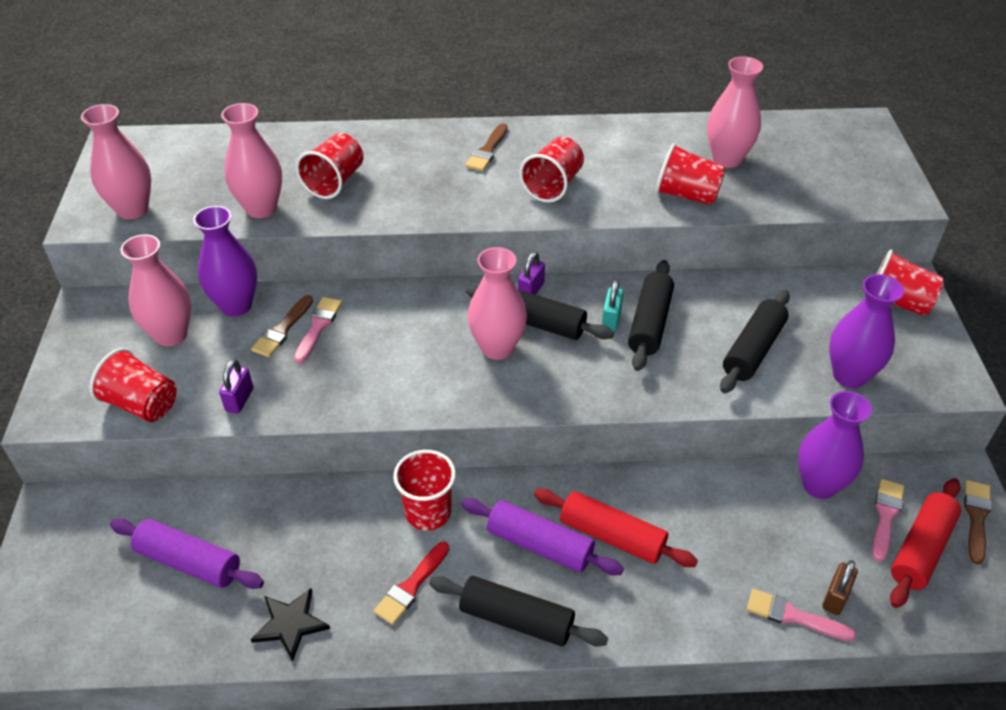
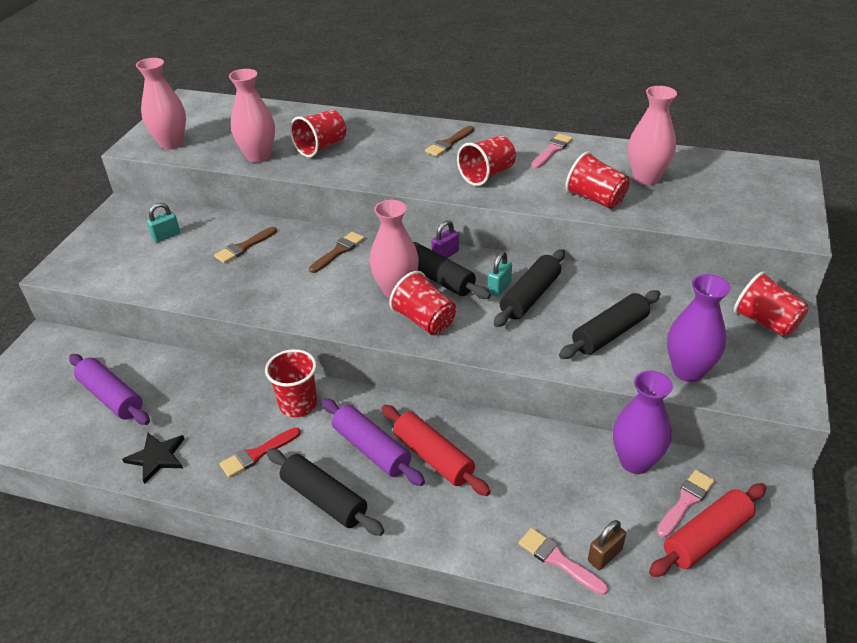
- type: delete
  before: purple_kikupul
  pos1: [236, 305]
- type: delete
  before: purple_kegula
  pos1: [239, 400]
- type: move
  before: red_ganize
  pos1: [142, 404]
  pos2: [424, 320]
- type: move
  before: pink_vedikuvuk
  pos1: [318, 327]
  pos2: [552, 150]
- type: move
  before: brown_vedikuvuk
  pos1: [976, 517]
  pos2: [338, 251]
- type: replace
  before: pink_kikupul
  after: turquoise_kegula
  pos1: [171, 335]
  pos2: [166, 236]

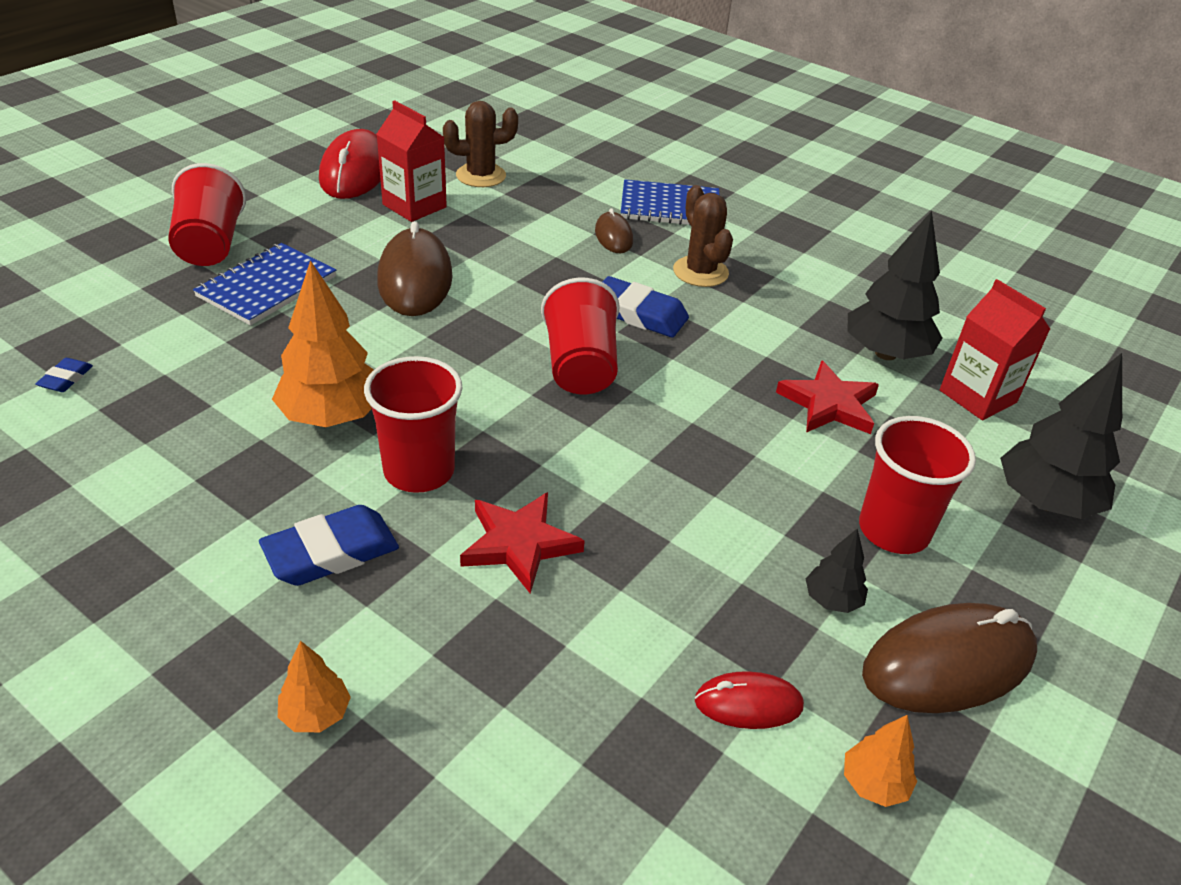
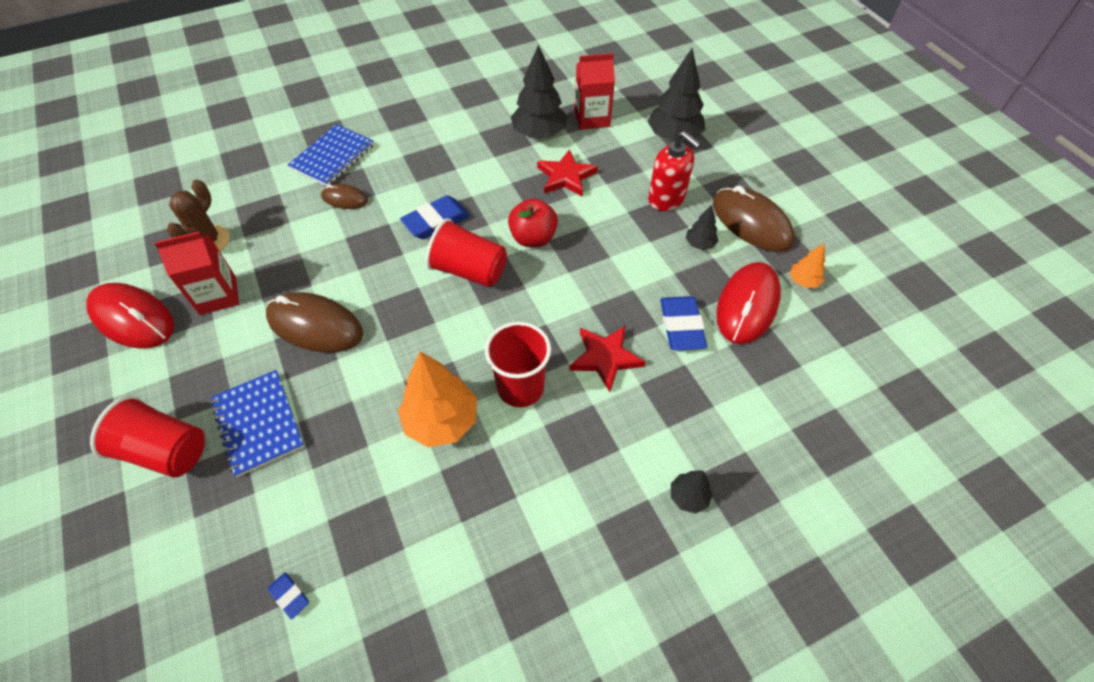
- type: delete
  before: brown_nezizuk
  pos1: [700, 272]
- type: insert
  after: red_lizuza
  pos2: [533, 238]
- type: move
  before: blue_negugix
  pos1: [331, 552]
  pos2: [681, 326]
- type: replace
  before: red_ganize
  after: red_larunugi
  pos1: [893, 530]
  pos2: [666, 199]
- type: recolor
  before: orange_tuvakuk
  after: black_tuvakuk
  pos1: [316, 714]
  pos2: [688, 496]
- type: rotate
  before: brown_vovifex
  pos1: [948, 663]
  pos2: [751, 223]
  turn: -45
- type: resize
  before: red_vovifex
  pos1: [748, 704]
  pos2: [747, 305]
  scale: 1.87

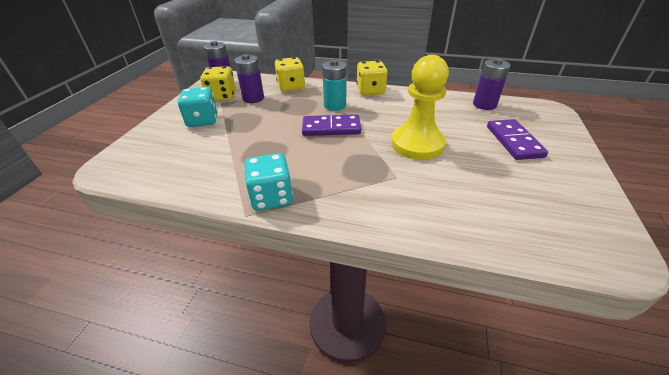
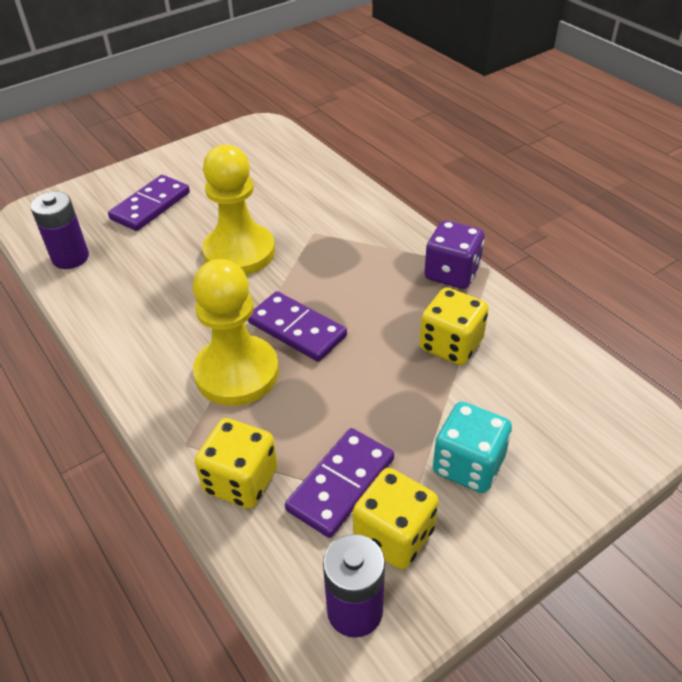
- type: move
  before: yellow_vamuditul
  pos1: [370, 90]
  pos2: [451, 345]
- type: replace
  before: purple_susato
  after: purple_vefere
  pos1: [253, 98]
  pos2: [340, 484]
- type: replace
  before: turquoise_susato
  after: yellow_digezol
  pos1: [335, 105]
  pos2: [237, 373]
- type: recolor
  before: turquoise_vamuditul
  after: purple_vamuditul
  pos1: [271, 197]
  pos2: [452, 273]

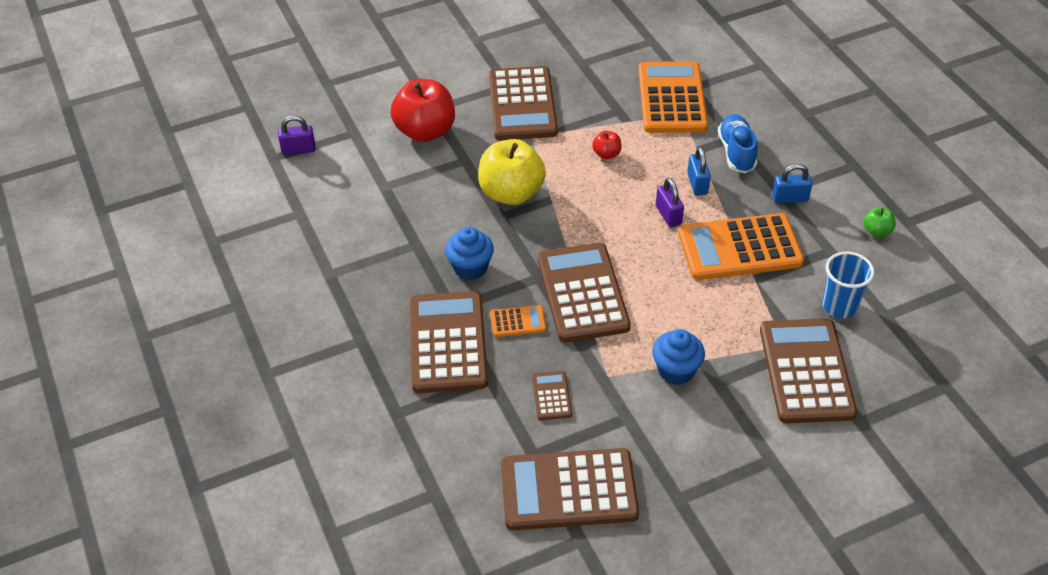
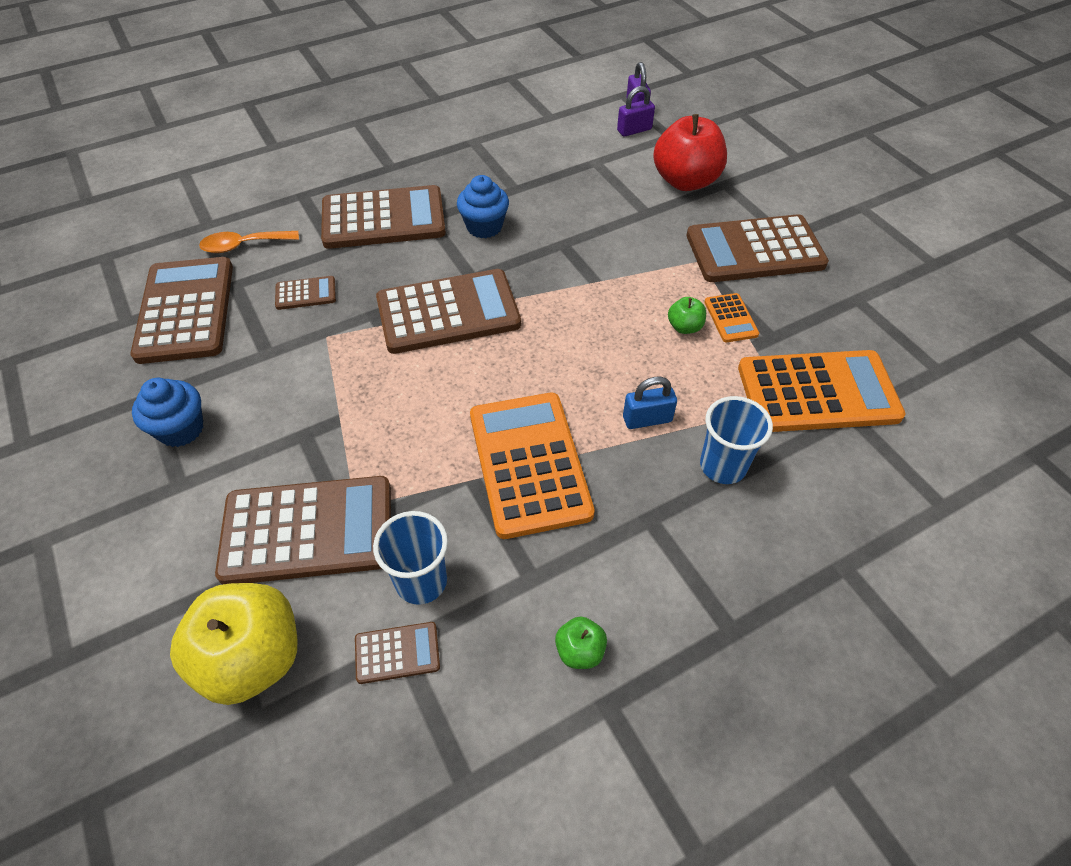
- type: delete
  before: blue_kegula
  pos1: [790, 198]
- type: insert
  after: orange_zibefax
  pos2: [243, 245]
- type: insert
  after: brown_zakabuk
  pos2: [397, 653]
- type: move
  before: yellow_lizuza
  pos1: [511, 193]
  pos2: [253, 658]
- type: move
  before: orange_zakabuk
  pos1: [518, 321]
  pos2: [731, 318]
- type: move
  before: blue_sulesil
  pos1: [676, 370]
  pos2: [181, 429]
- type: move
  before: purple_kegula
  pos1: [668, 215]
  pos2: [634, 130]
- type: replace
  before: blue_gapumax
  after: blue_ganize
  pos1: [736, 152]
  pos2: [723, 466]
- type: recolor
  before: red_lizuza
  after: green_lizuza
  pos1: [606, 154]
  pos2: [684, 327]

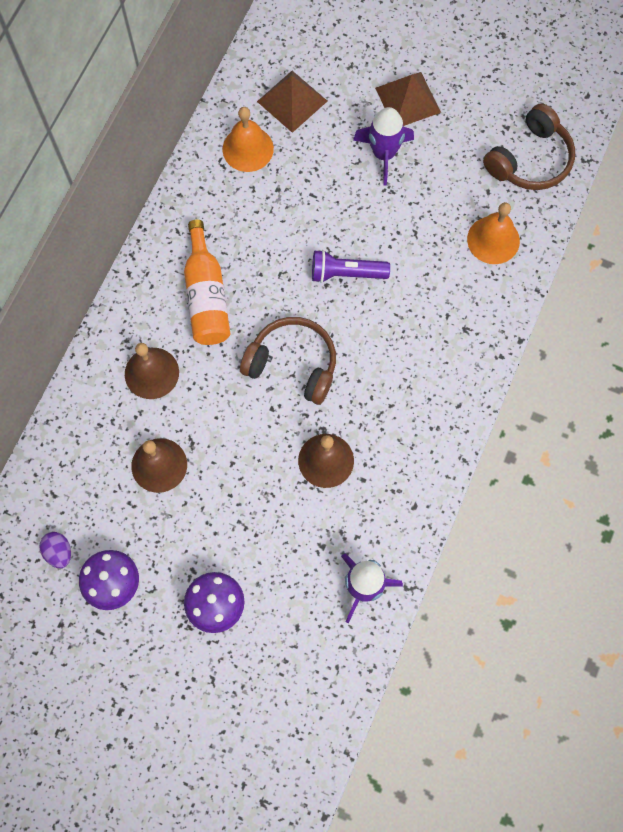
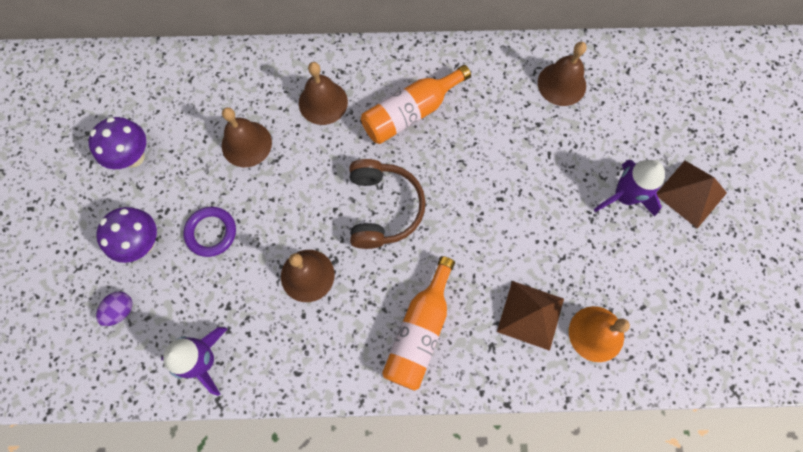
- type: delete
  before: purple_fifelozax
  pos1: [346, 273]
- type: delete
  before: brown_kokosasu
  pos1: [530, 160]
- type: insert
  after: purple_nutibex
  pos2: [211, 232]
- type: insert
  after: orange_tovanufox
  pos2: [419, 332]
- type: move
  before: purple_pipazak
  pos1: [59, 552]
  pos2: [120, 310]
- type: move
  before: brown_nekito
  pos1: [292, 101]
  pos2: [530, 315]
- type: recolor
  before: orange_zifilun
  after: brown_zifilun
  pos1: [248, 149]
  pos2: [561, 84]

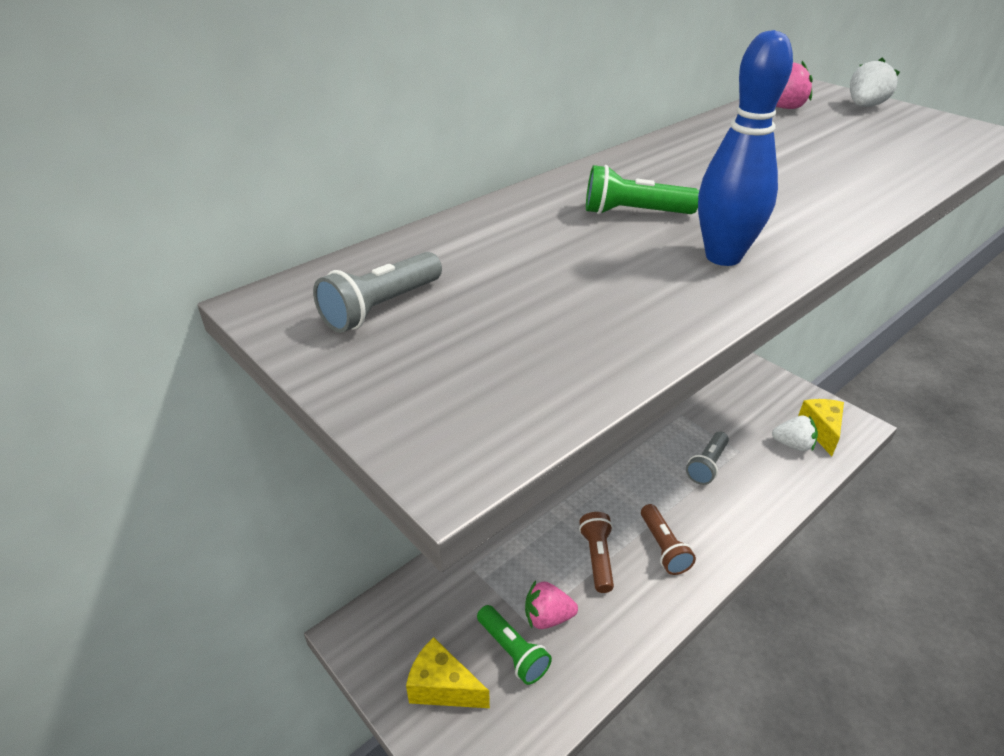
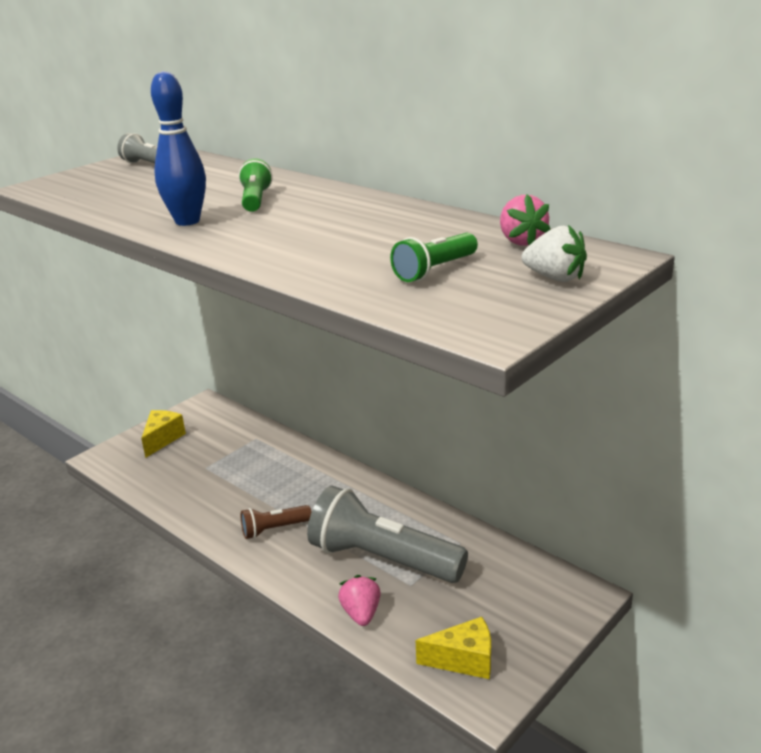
- type: delete
  before: brown_fifelozax
  pos1: [597, 558]
- type: delete
  before: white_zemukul
  pos1: [793, 445]
- type: move
  before: green_fifelozax
  pos1: [513, 651]
  pos2: [435, 270]
- type: move
  before: pink_zemukul
  pos1: [547, 617]
  pos2: [361, 613]
- type: resize
  before: grey_fifelozax
  pos1: [707, 465]
  pos2: [382, 559]
  scale: 2.11

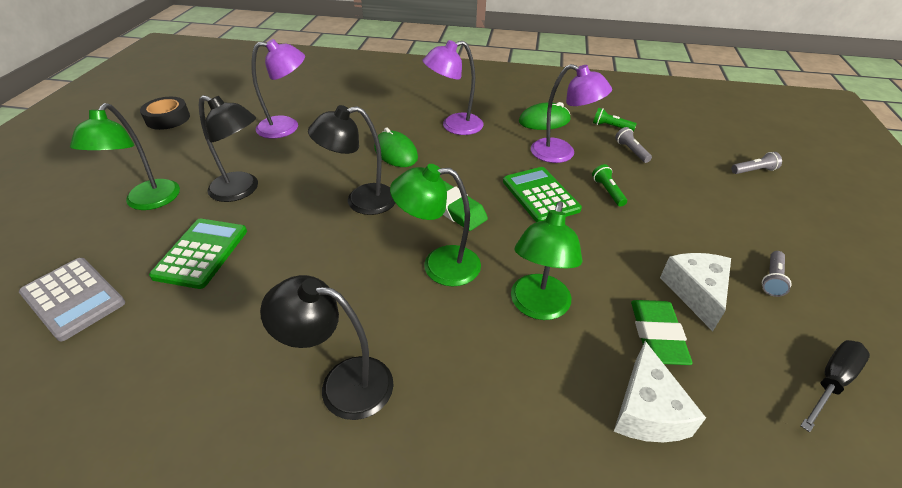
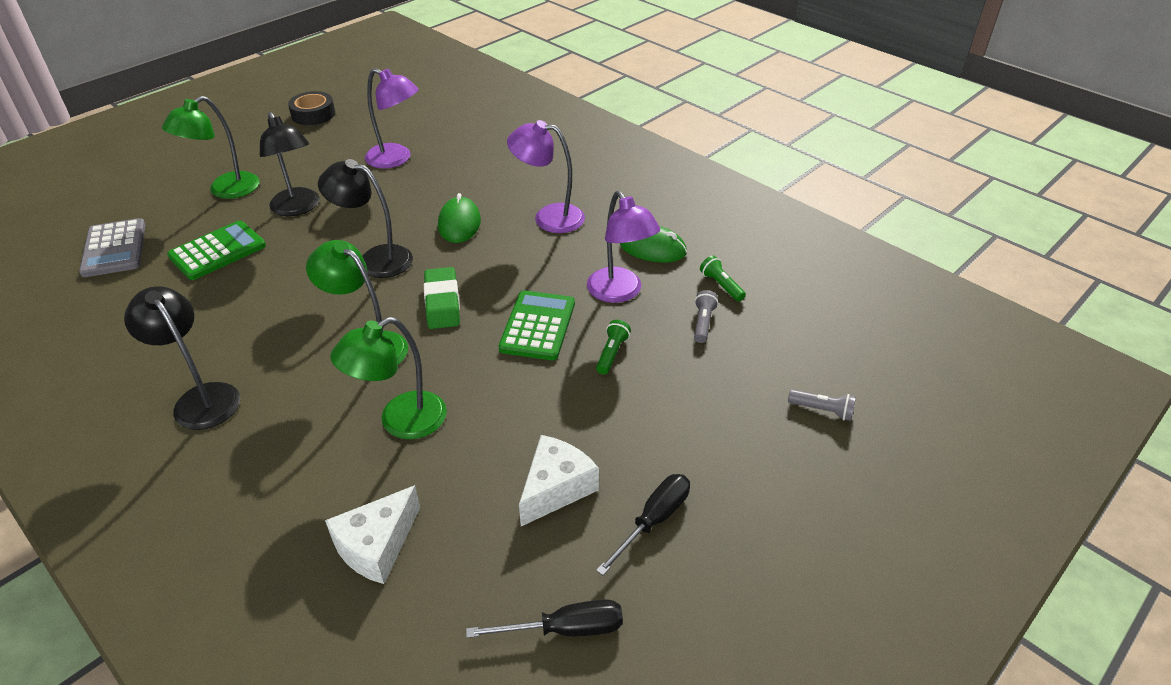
- type: delete
  before: green_negugix
  pos1: [657, 335]
- type: replace
  before: grey_fifelozax
  after: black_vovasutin
  pos1: [772, 279]
  pos2: [653, 520]

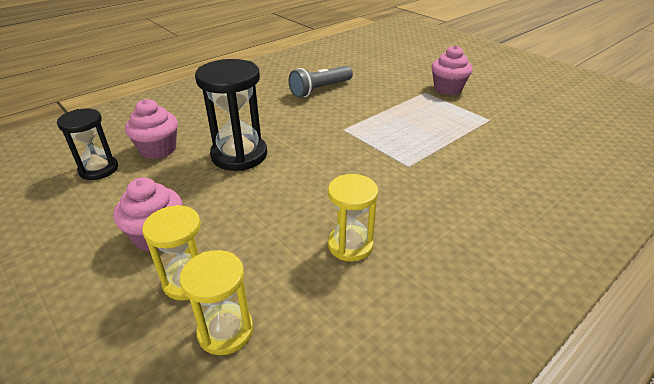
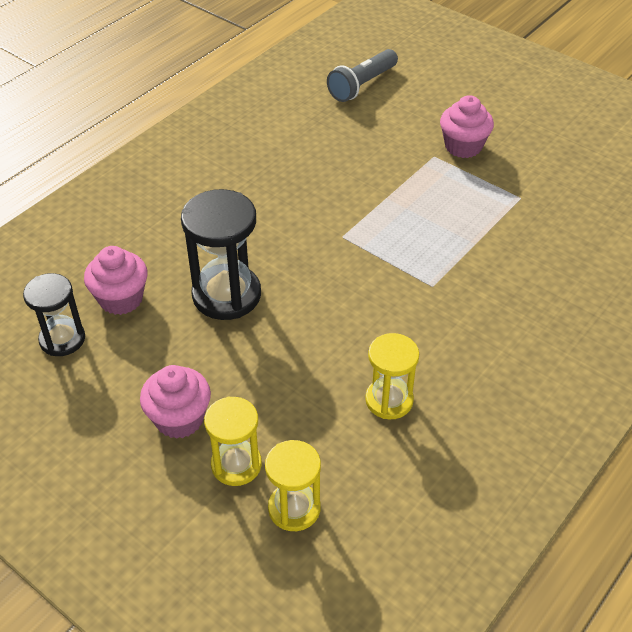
- type: move
  before: grey_fifelozax
  pos1: [320, 89]
  pos2: [362, 85]

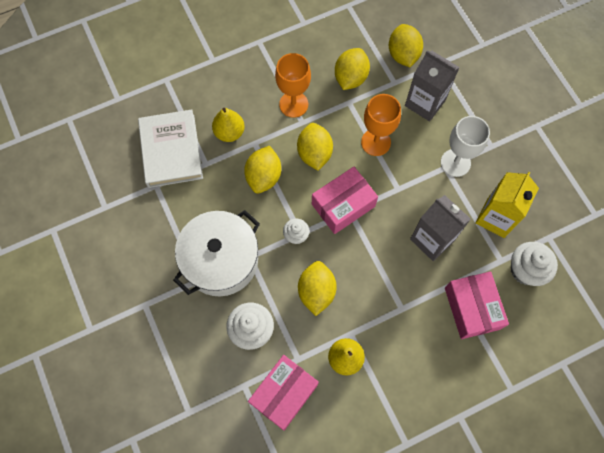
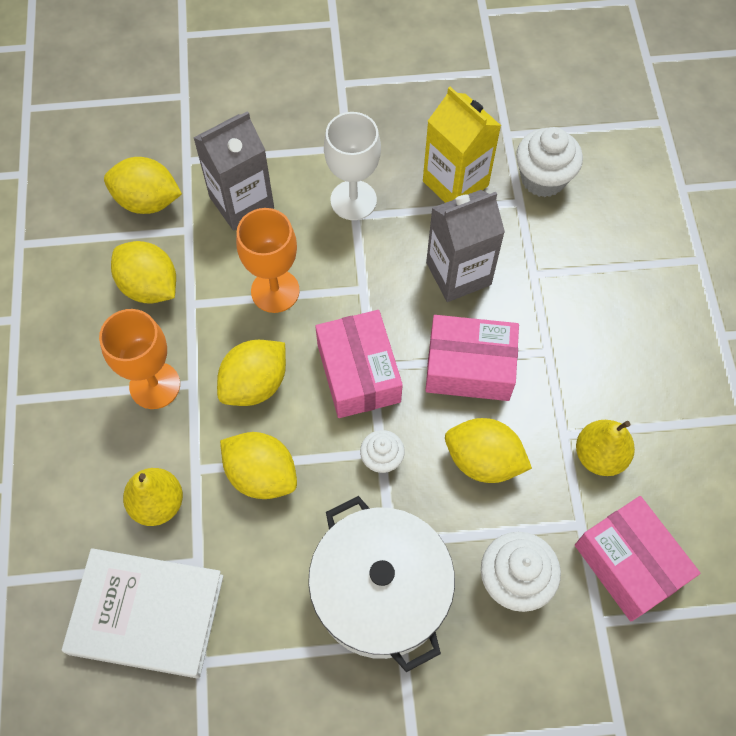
- type: move
  before: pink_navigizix
  pos1: [472, 308]
  pos2: [469, 367]
- type: rotate
  before: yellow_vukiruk
  pos1: [314, 153]
  pos2: [255, 384]
  turn: -60

